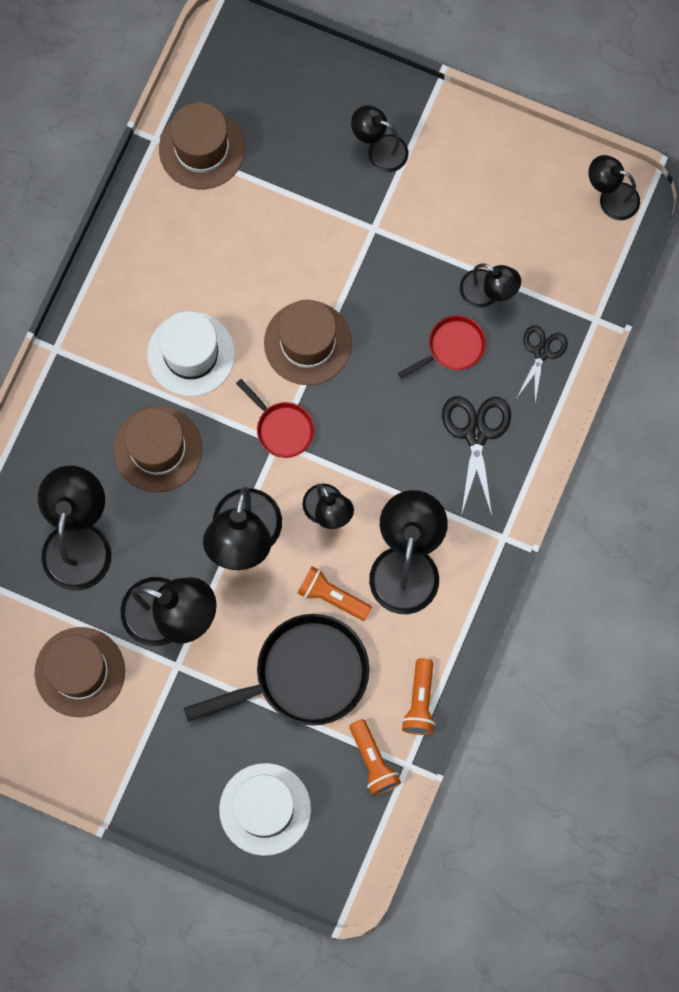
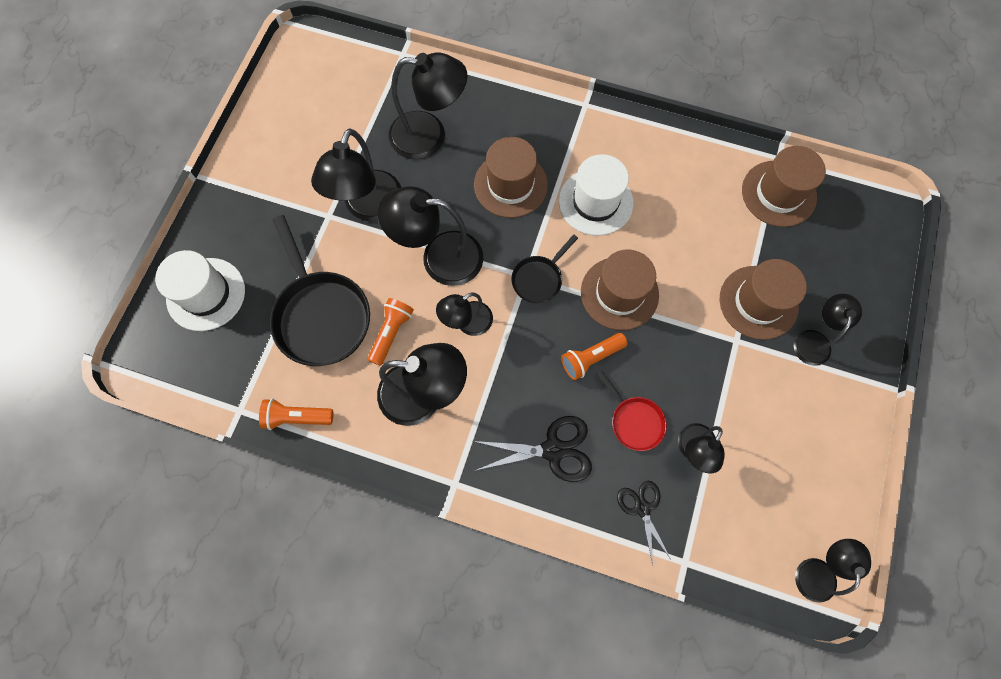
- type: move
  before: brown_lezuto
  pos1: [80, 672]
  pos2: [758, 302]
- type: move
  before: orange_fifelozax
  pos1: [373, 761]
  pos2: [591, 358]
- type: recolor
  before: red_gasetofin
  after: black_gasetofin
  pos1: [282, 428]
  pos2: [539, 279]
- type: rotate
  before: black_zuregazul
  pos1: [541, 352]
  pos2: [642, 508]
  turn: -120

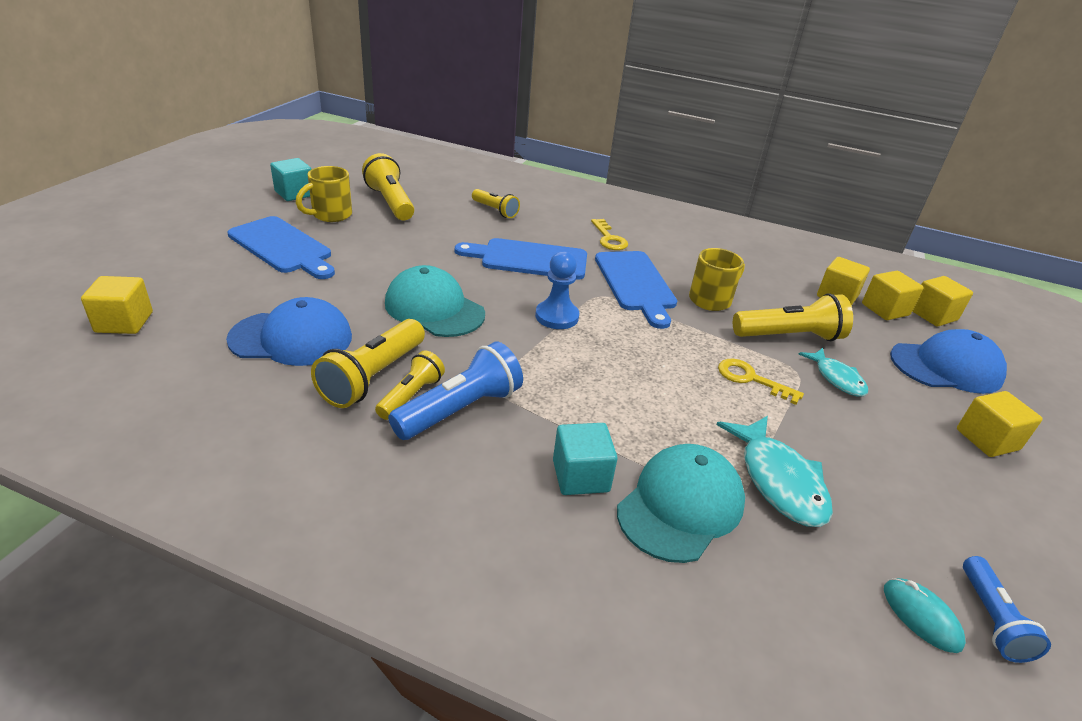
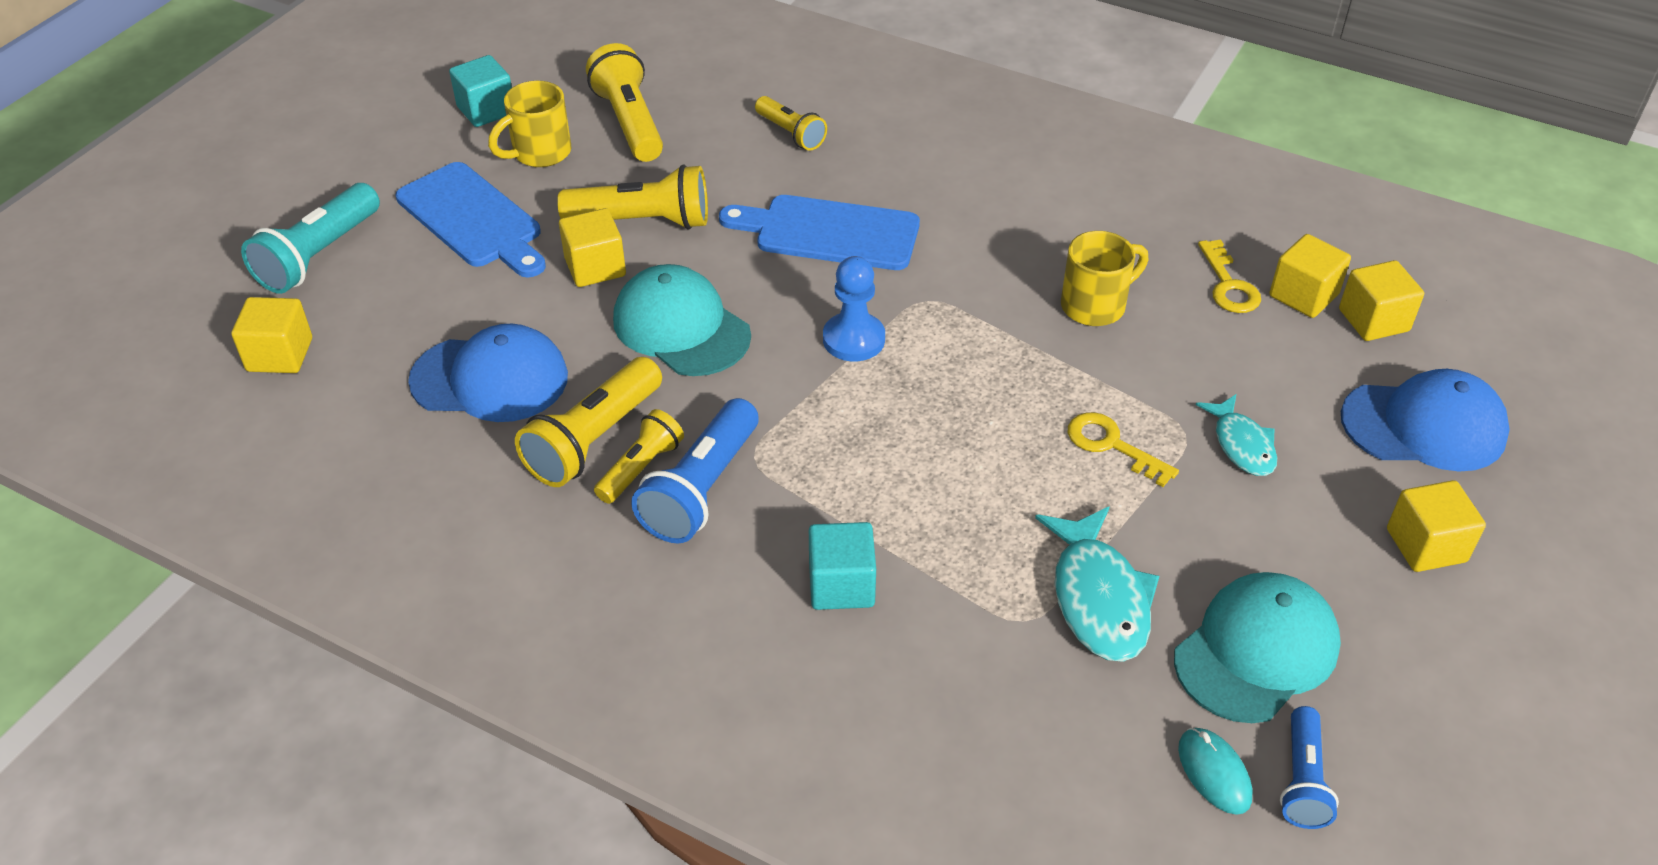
- type: delete
  before: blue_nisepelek
  pos1: [636, 284]
- type: insert
  after: turquoise_fifelozax
  pos2: [319, 256]
- type: move
  before: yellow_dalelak
  pos1: [609, 238]
  pos2: [1228, 285]
- type: move
  before: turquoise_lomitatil
  pos1: [681, 506]
  pos2: [1256, 651]
- type: move
  before: yellow_fifelozax
  pos1: [789, 336]
  pos2: [643, 221]
- type: move
  before: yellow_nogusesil
  pos1: [933, 315]
  pos2: [595, 267]
- type: rotate
  before: blue_fifelozax
  pos1: [460, 409]
  pos2: [702, 489]
  turn: 150

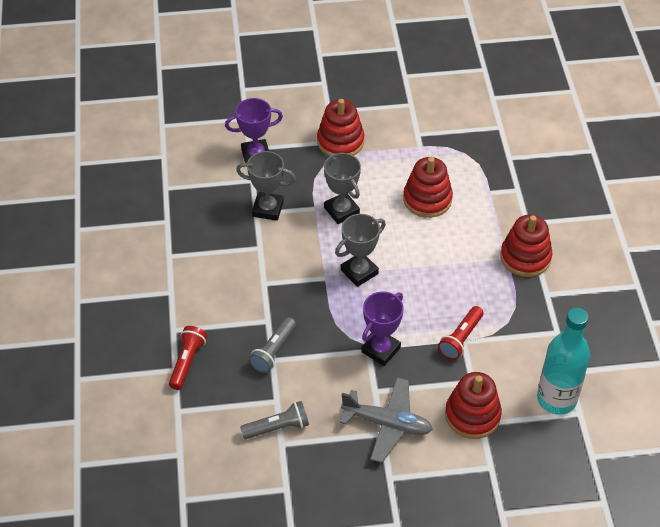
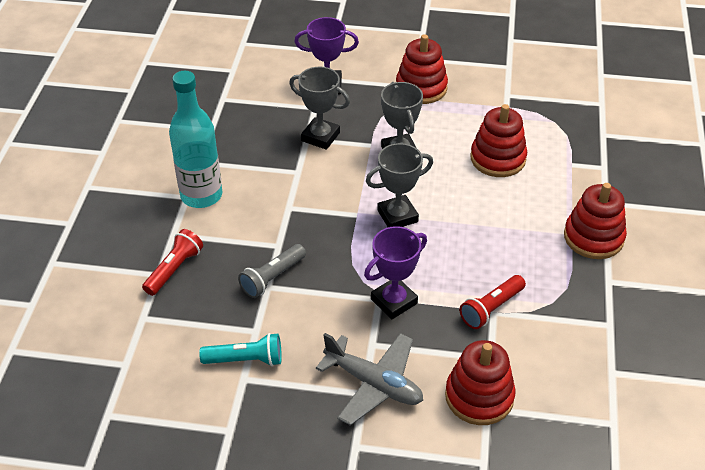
- type: move
  before: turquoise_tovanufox
  pos1: [556, 399]
  pos2: [201, 195]
- type: recolor
  before: grey_fifelozax
  after: turquoise_fifelozax
  pos1: [277, 427]
  pos2: [245, 360]

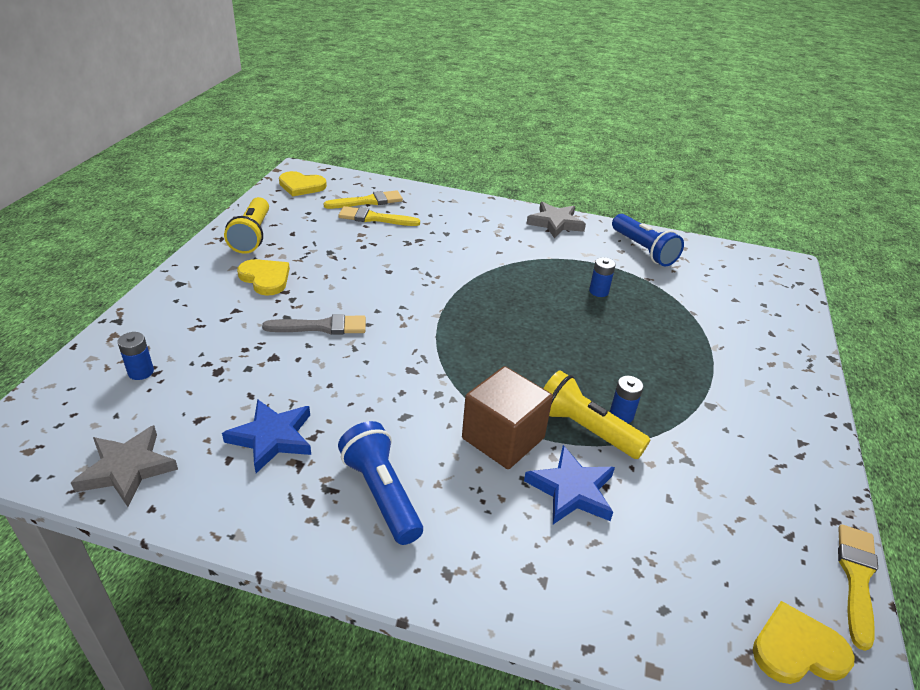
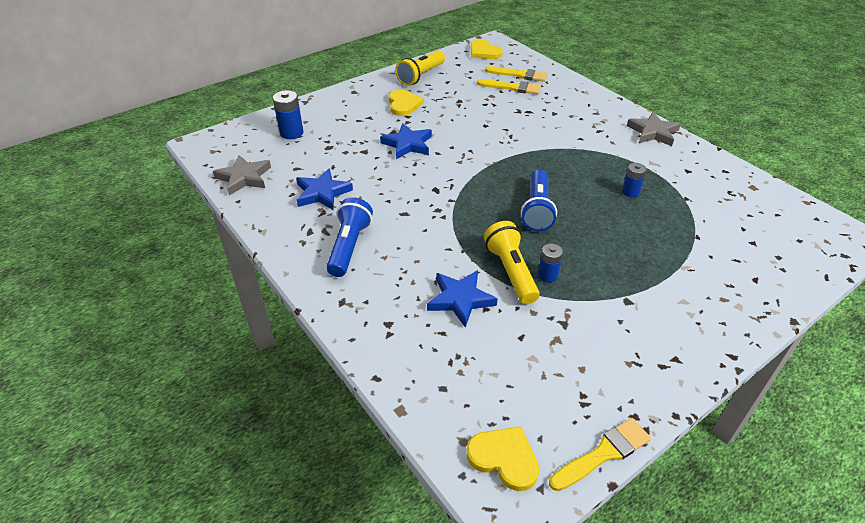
- type: delete
  before: brown_nogusesil
  pos1: [503, 438]
- type: move
  before: blue_fifelozax
  pos1: [643, 250]
  pos2: [537, 210]
- type: replace
  before: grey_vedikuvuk
  after: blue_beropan
  pos1: [321, 327]
  pos2: [408, 144]
- type: rotate
  before: yellow_vedikuvuk
  pos1: [374, 218]
  pos2: [512, 87]
  turn: 150
- type: resize
  before: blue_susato
  pos1: [141, 372]
  pos2: [291, 133]
  scale: 1.53

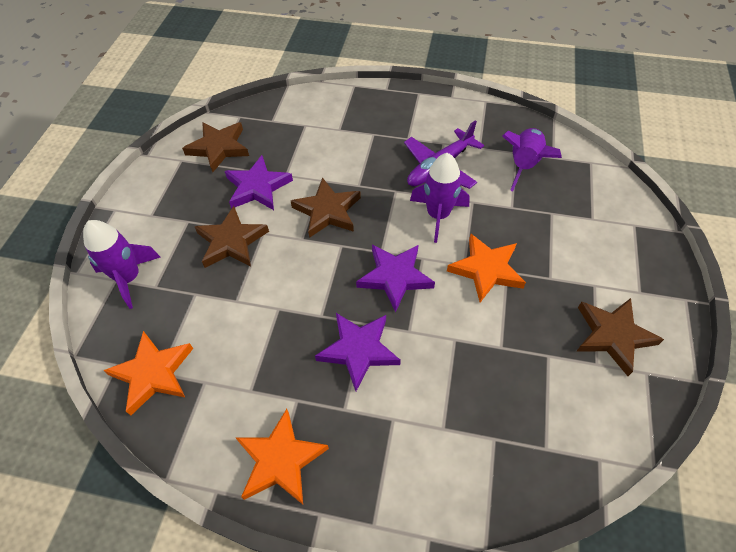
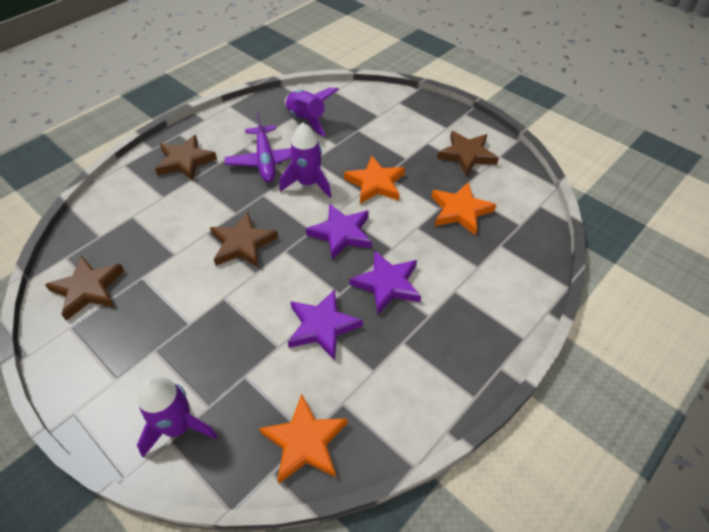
- type: move
  before: brown_beropan
  pos1: [231, 241]
  pos2: [185, 161]
- type: move
  before: purple_beropan
  pos1: [257, 187]
  pos2: [322, 326]
- type: move
  before: orange_beropan
  pos1: [280, 460]
  pos2: [460, 211]

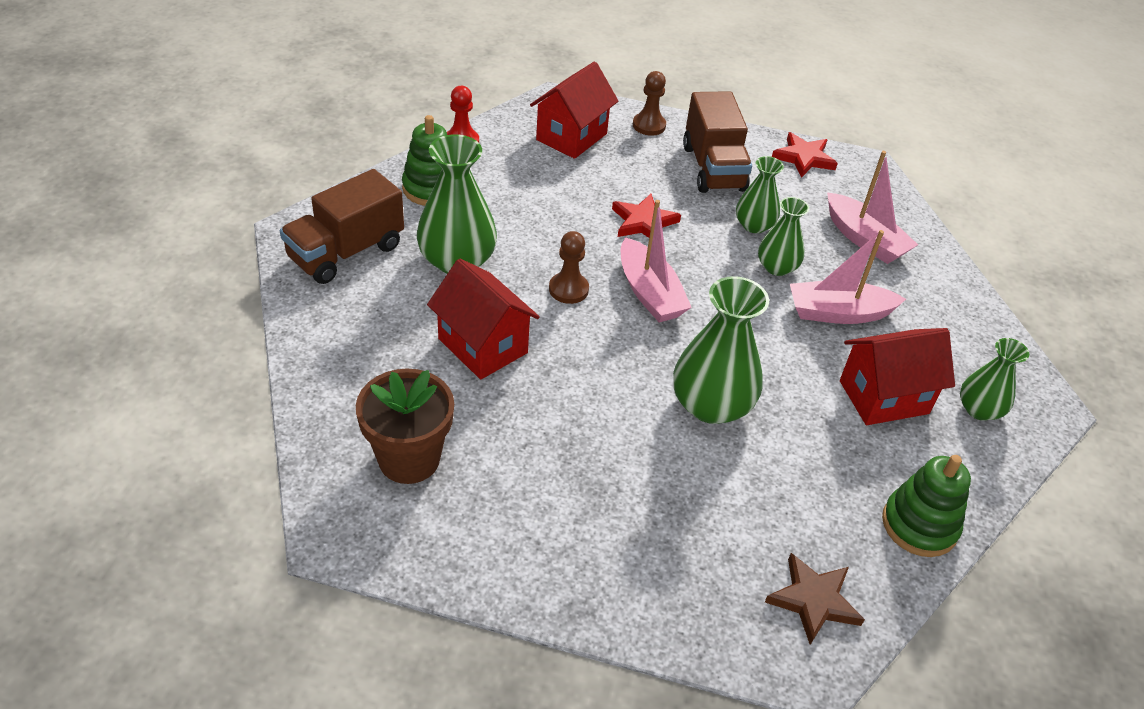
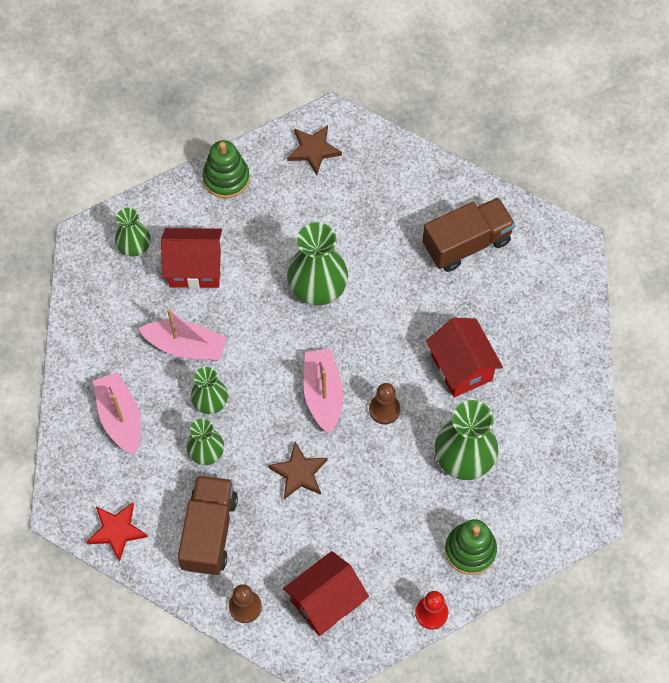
- type: delete
  before: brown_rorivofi
  pos1: [409, 459]
- type: move
  before: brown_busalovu
  pos1: [346, 252]
  pos2: [466, 243]
- type: recolor
  before: red_beropan
  after: brown_beropan
  pos1: [644, 222]
  pos2: [299, 473]

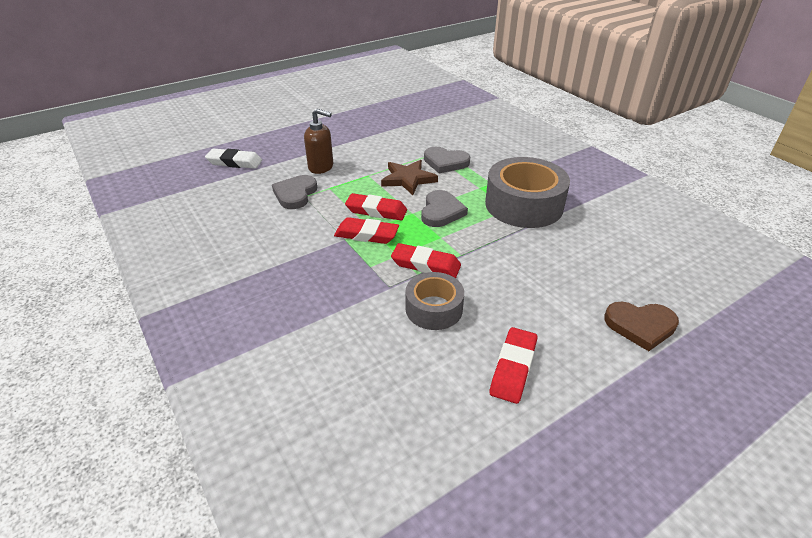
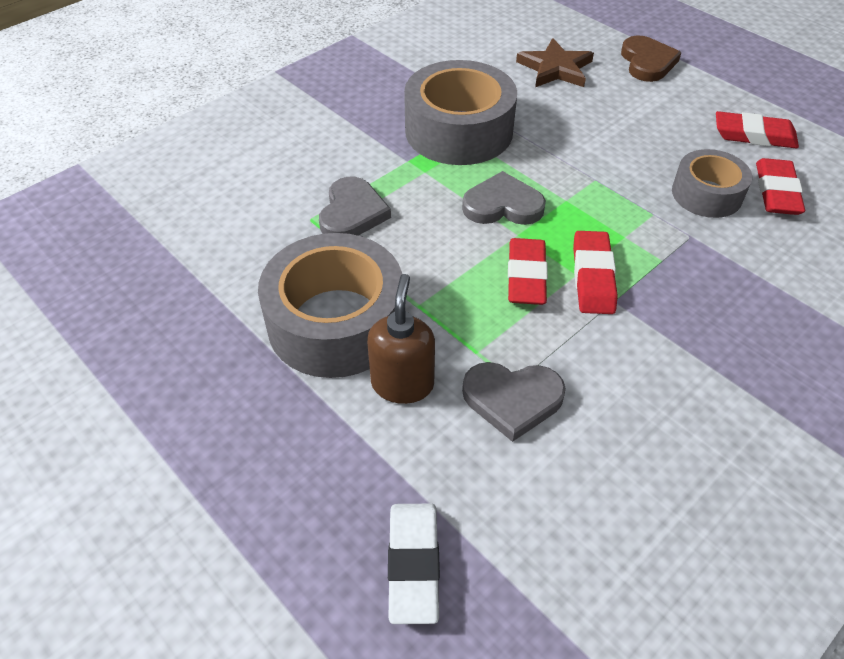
- type: insert
  after: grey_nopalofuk
  pos2: [336, 322]
- type: move
  before: brown_beropan
  pos1: [408, 179]
  pos2: [555, 68]
- type: move
  before: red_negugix
  pos1: [426, 265]
  pos2: [776, 192]

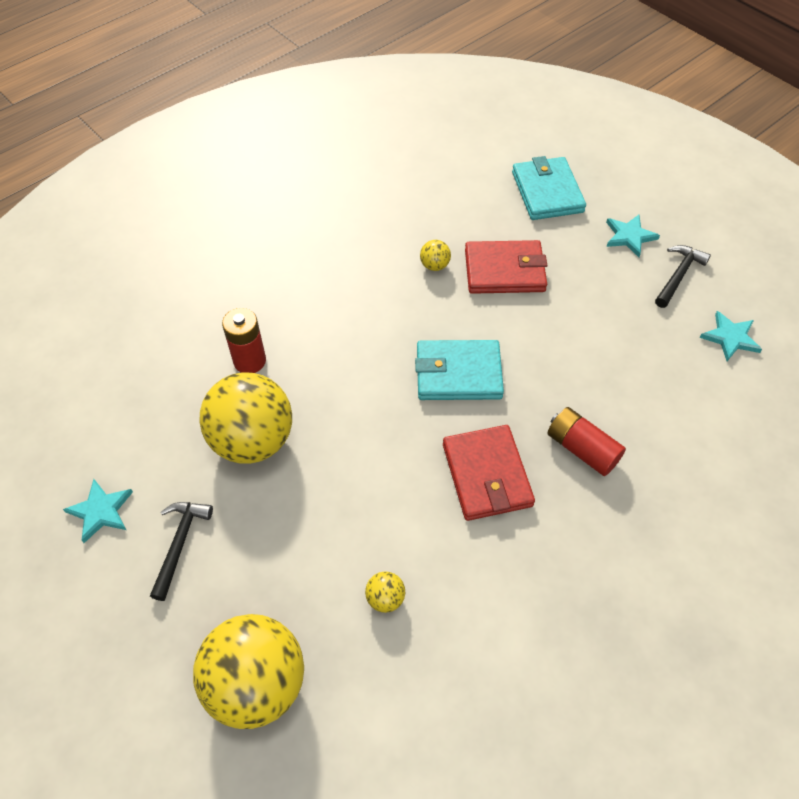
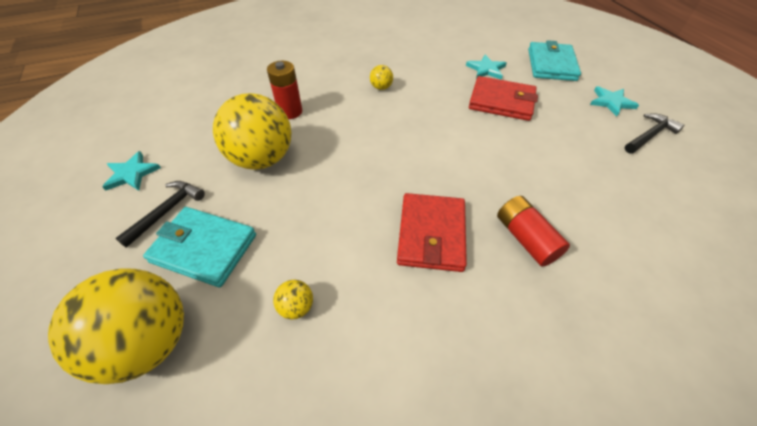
- type: move
  before: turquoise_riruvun
  pos1: [458, 373]
  pos2: [204, 248]
- type: move
  before: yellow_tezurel
  pos1: [434, 265]
  pos2: [381, 87]
- type: move
  before: turquoise_beropan
  pos1: [730, 337]
  pos2: [486, 69]

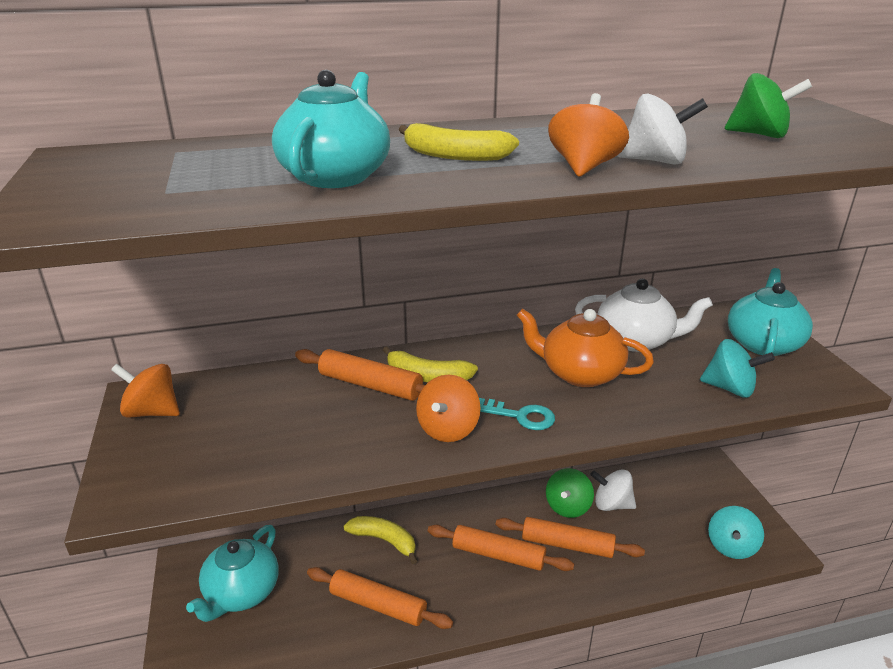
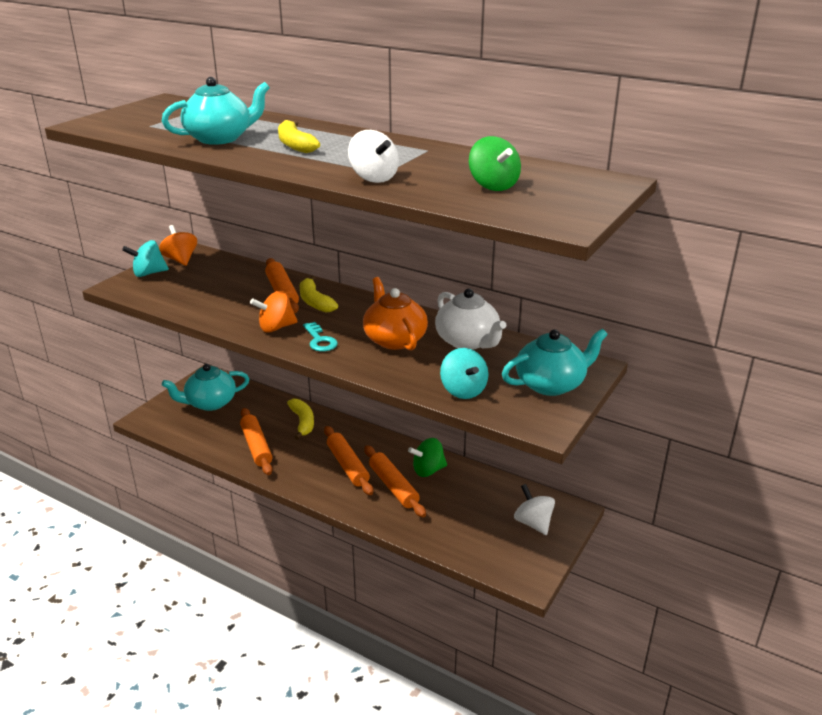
- type: delete
  before: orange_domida
  pos1: [584, 167]
- type: move
  before: white_domida
  pos1: [611, 504]
  pos2: [533, 523]
- type: move
  before: turquoise_domida
  pos1: [731, 546]
  pos2: [148, 273]

